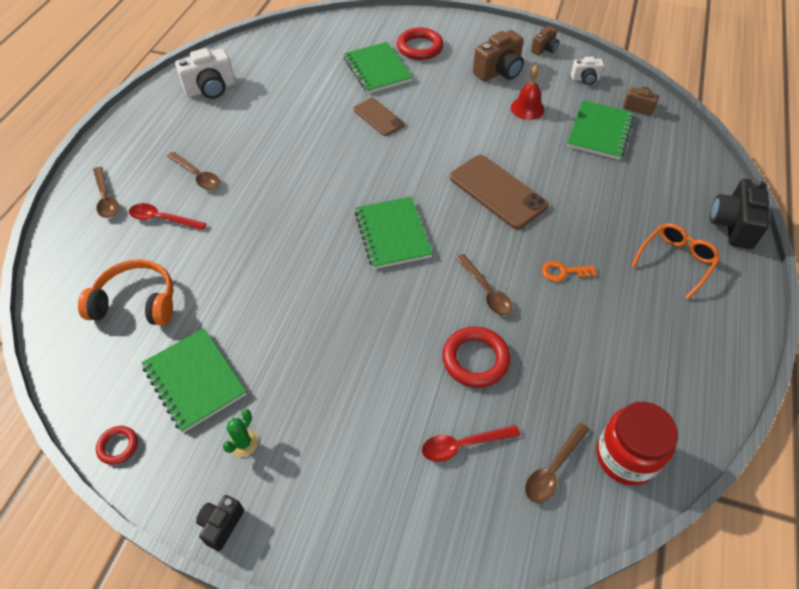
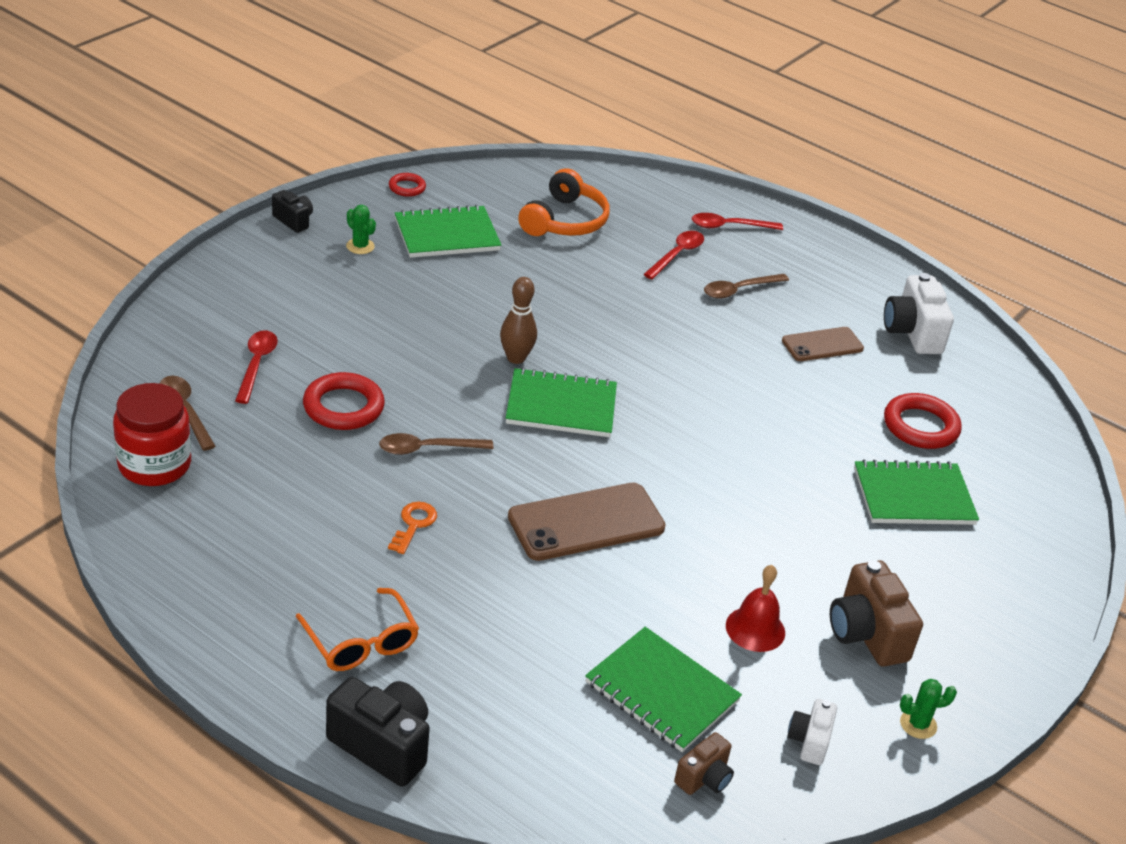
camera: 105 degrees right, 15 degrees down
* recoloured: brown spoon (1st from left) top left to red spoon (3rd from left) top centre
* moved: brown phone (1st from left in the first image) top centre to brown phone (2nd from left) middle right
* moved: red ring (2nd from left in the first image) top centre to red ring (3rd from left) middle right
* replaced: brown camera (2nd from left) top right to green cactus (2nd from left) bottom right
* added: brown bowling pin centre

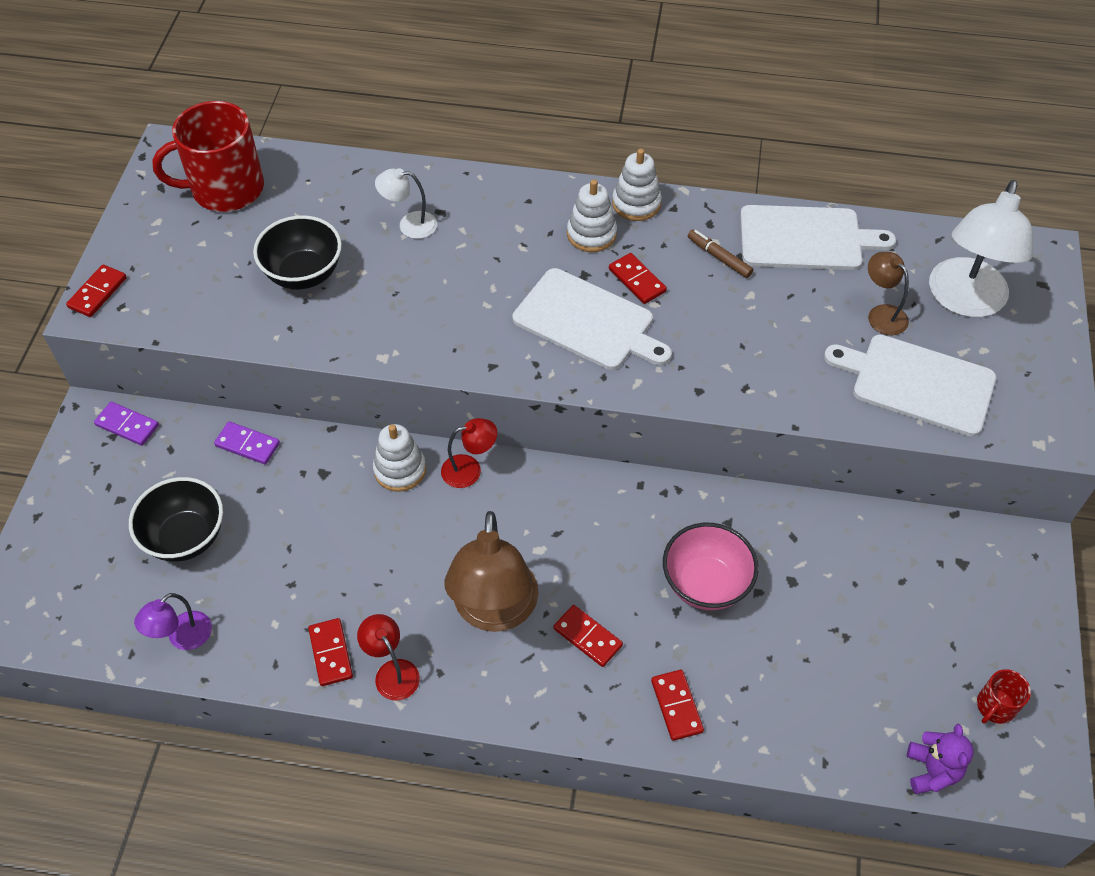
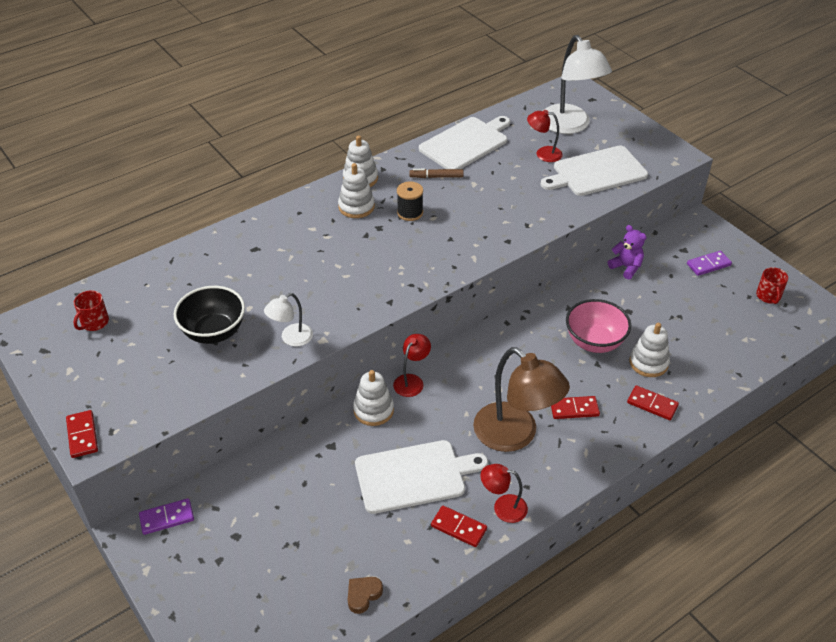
camera: 45 degrees left, 10 degrees down
* removed: black bowl (1st from left) middle left
* replaced: purple lamp bottom left to brown heart bottom centre
* resized: red mug (1st from left) top left = middle left x0.45
* moved: purple domino (2nd from left) middle left to middle right
* moved: white lamp (1st from left) top centre to centre
* moved: white cutting board (1st from left) centre to bottom centre
* replaced: red domino (4th from left) top centre to black spool top centre
* recoloured: brown lamp (2nd from left) middle right to red lamp (3rd from left) top centre
* moved: purple teddy bear bottom right to middle right
* added: white stacking toy (4th from left) middle right

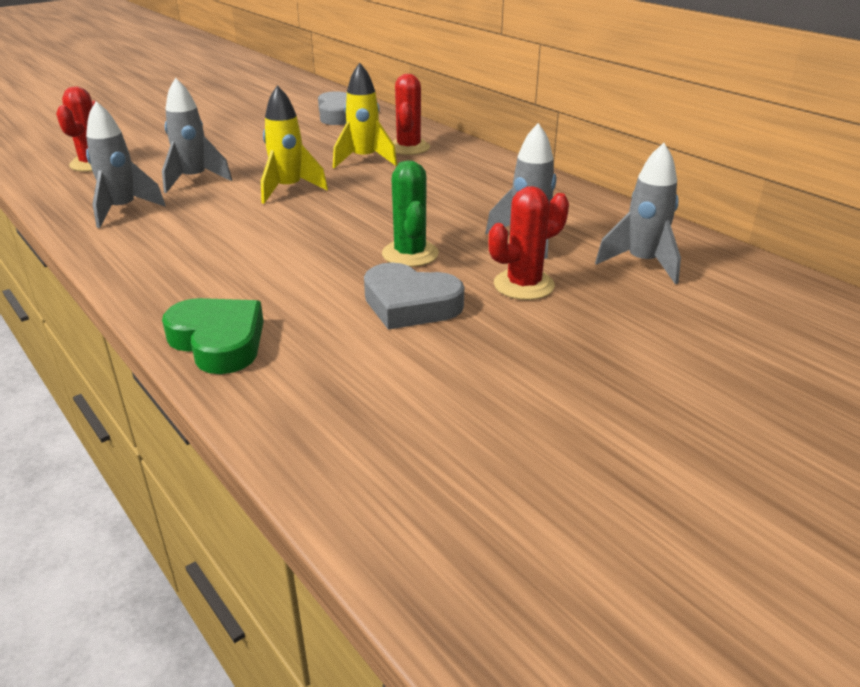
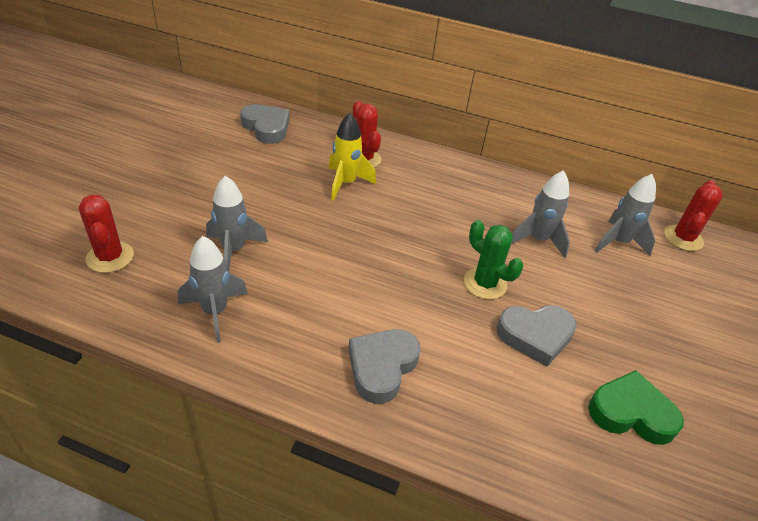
camera: 35 degrees left, 10 degrees up
* moved: green heart middle left to bottom right
* removed: yellow rocket (1st from left) top centre
* moved: red cactus (3rd from left) centre to middle right
* added: grey heart (2nd from left) bottom centre

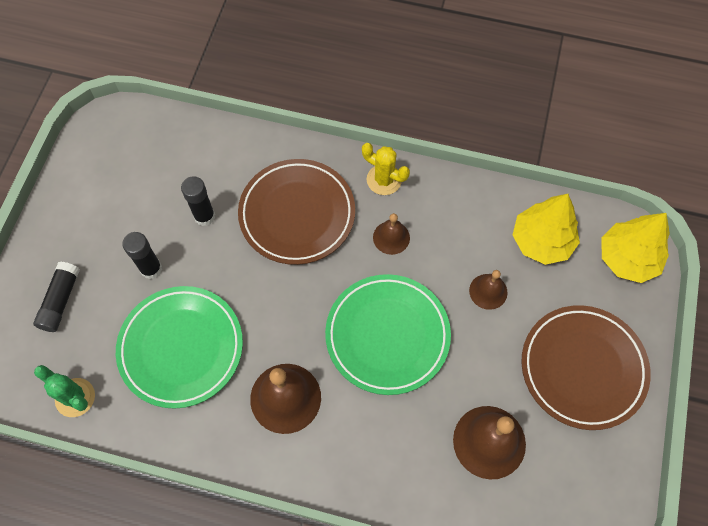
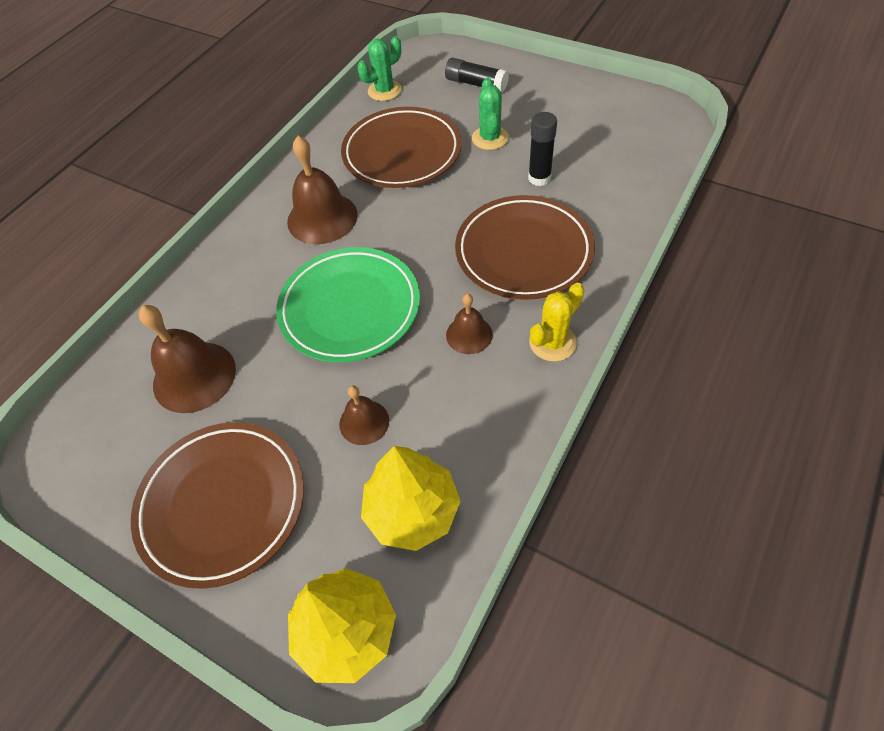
camera: 110 degrees right, 10 degrees down
* recoloured: green plate (1st from left) middle left to brown plate (2nd from left) top centre
* replaced: black glue stick (2nd from left) middle left to green cactus (2nd from left) top centre

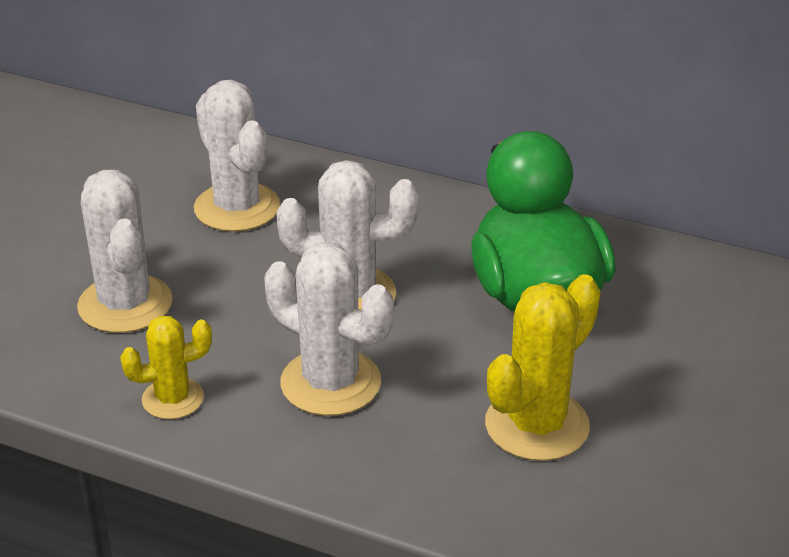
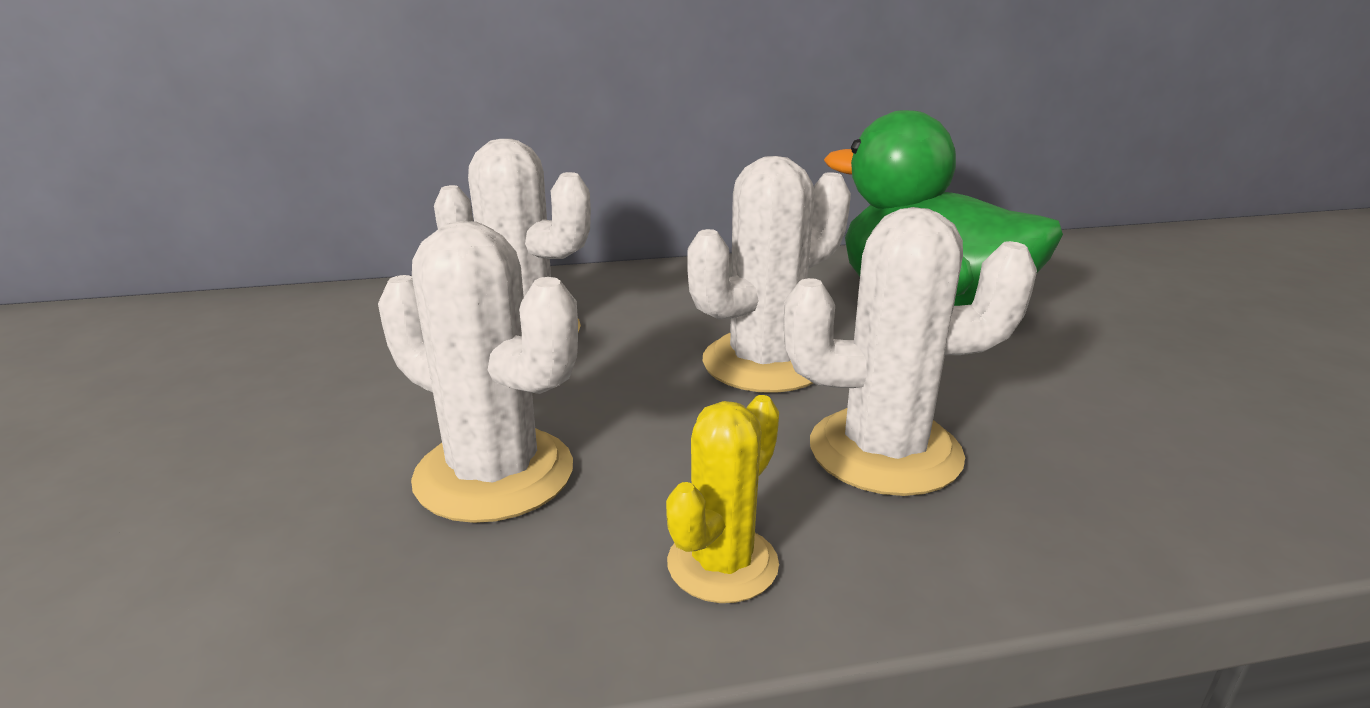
camera: 35 degrees left, 10 degrees down
* removed: yellow cactus (2nd from left) middle right

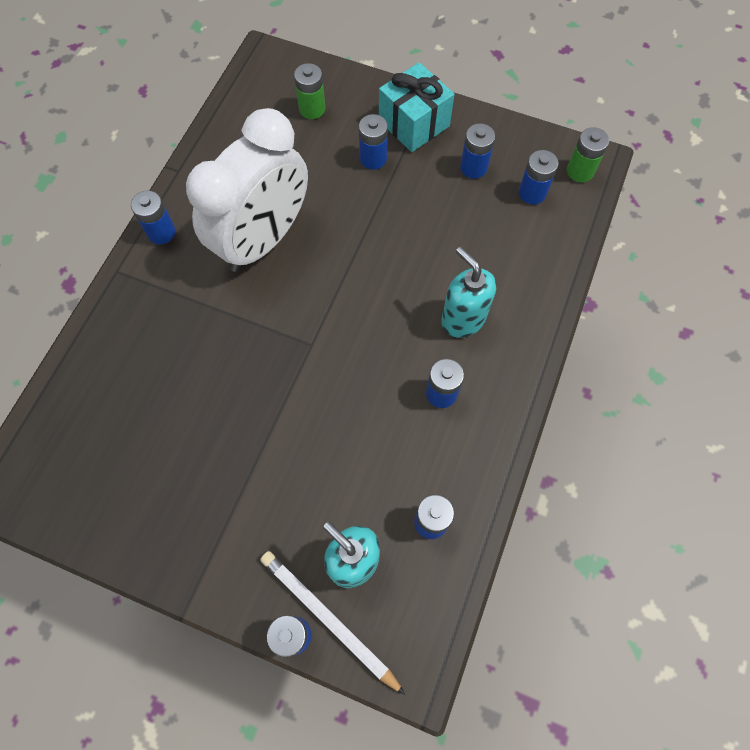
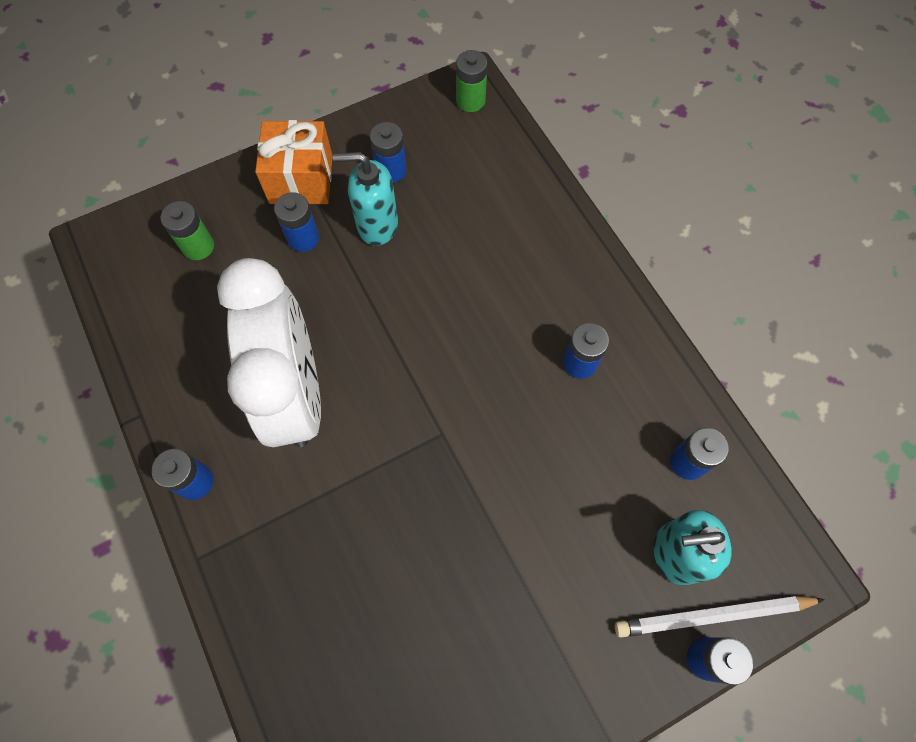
camera: 50 degrees left, 0 degrees up
* recoloured: turquoise gift top centre to orange gift top left
* moved: turquoise soap dispenser (2nd from left in the first image) centre to turquoise soap dispenser (1st from left) top centre
* removed: blue battery (7th from left) top right

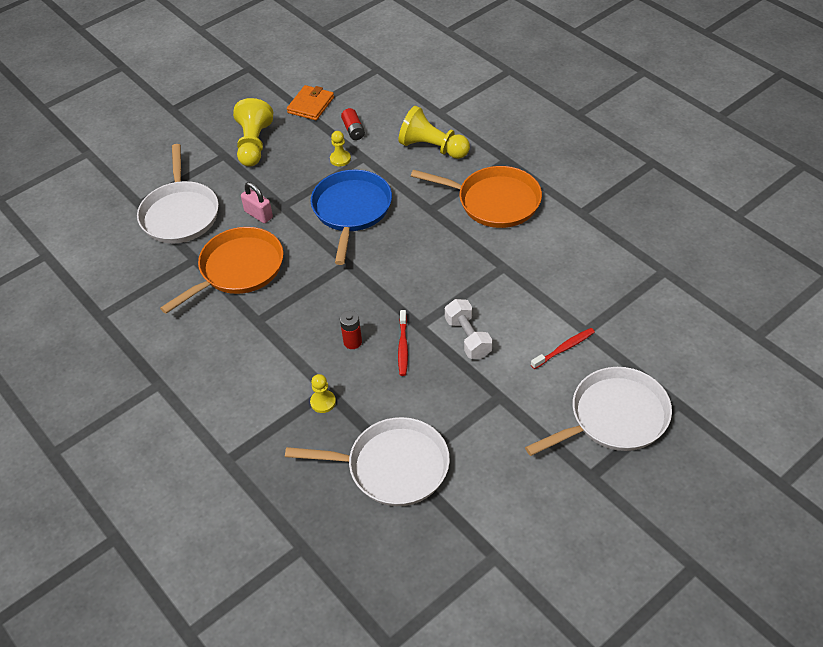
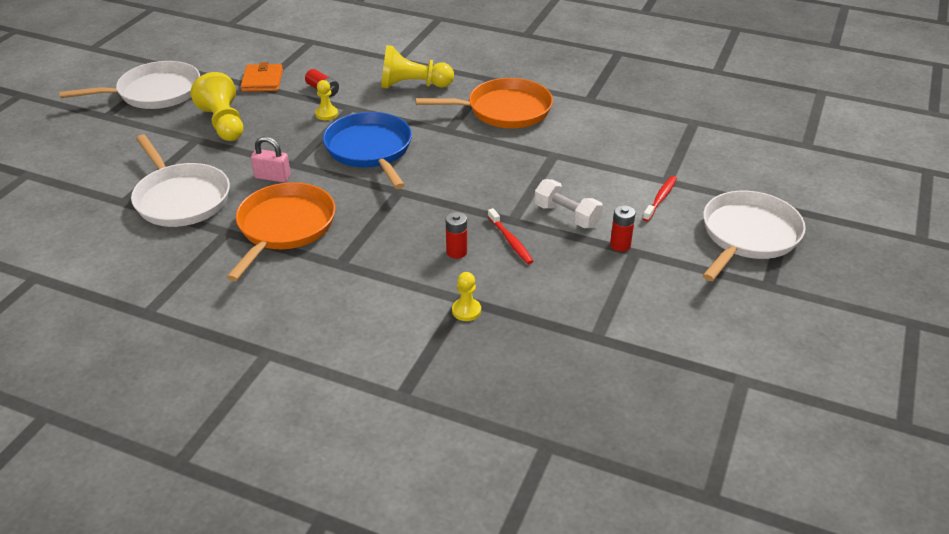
camera: 30 degrees left, 10 degrees down
* moved: white pan (2nd from left in the first image) bottom centre to white pan (1st from left) top left
* added: red battery (3rd from left) centre

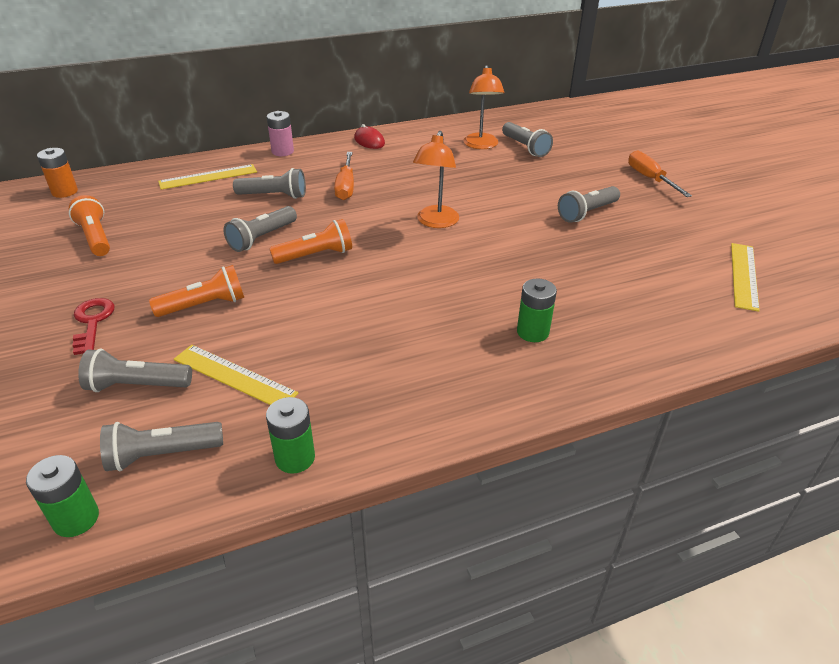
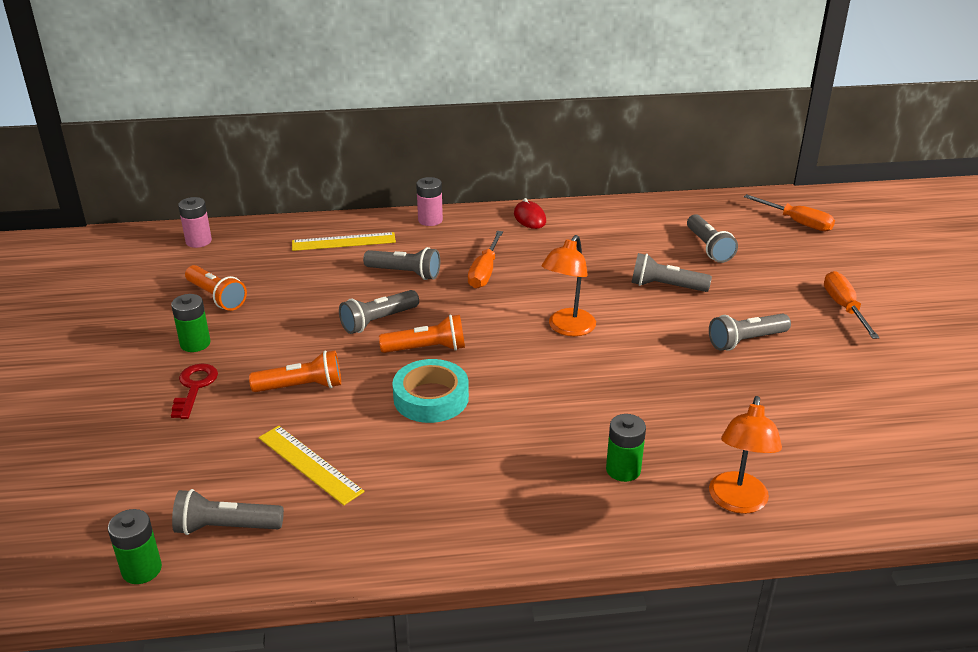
camera: 15 degrees right, 5 degrees down
* recoloured: orange battery top left to pink battery (1st from left) middle left
* turned: orange flashlight (1st from left) middle left = middle left 150 degrees clockwise
* moved: grey flashlight (1st from left in the first image) middle left to grey flashlight (4th from left) middle right
* moved: green battery (2nd from left) centre to middle left
* moved: orange lamp (2nd from left) top centre to bottom right
* removed: yellow ruler (3rd from left) middle right
* added: turquoise tape centre
* added: orange screwdriver (2nd from left) top right

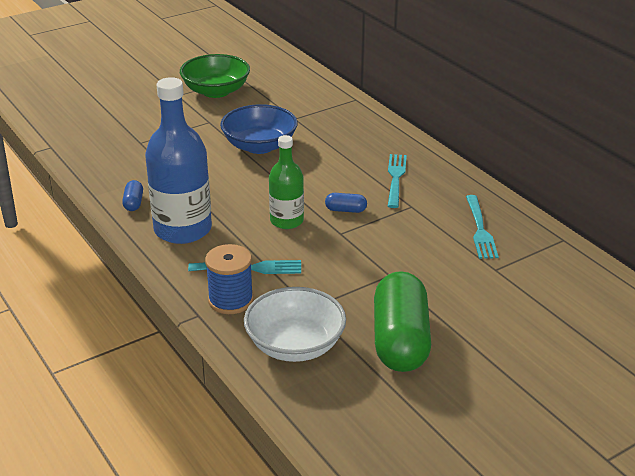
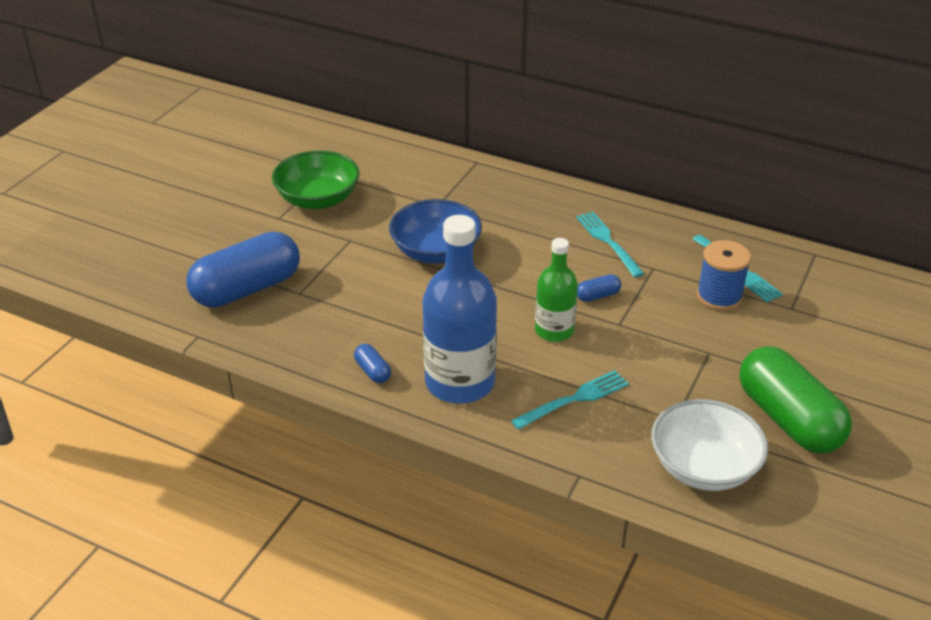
camera: 30 degrees left, 5 degrees up
* moved: blue spool centre to middle right
* added: blue capsule (1st from left) middle left

